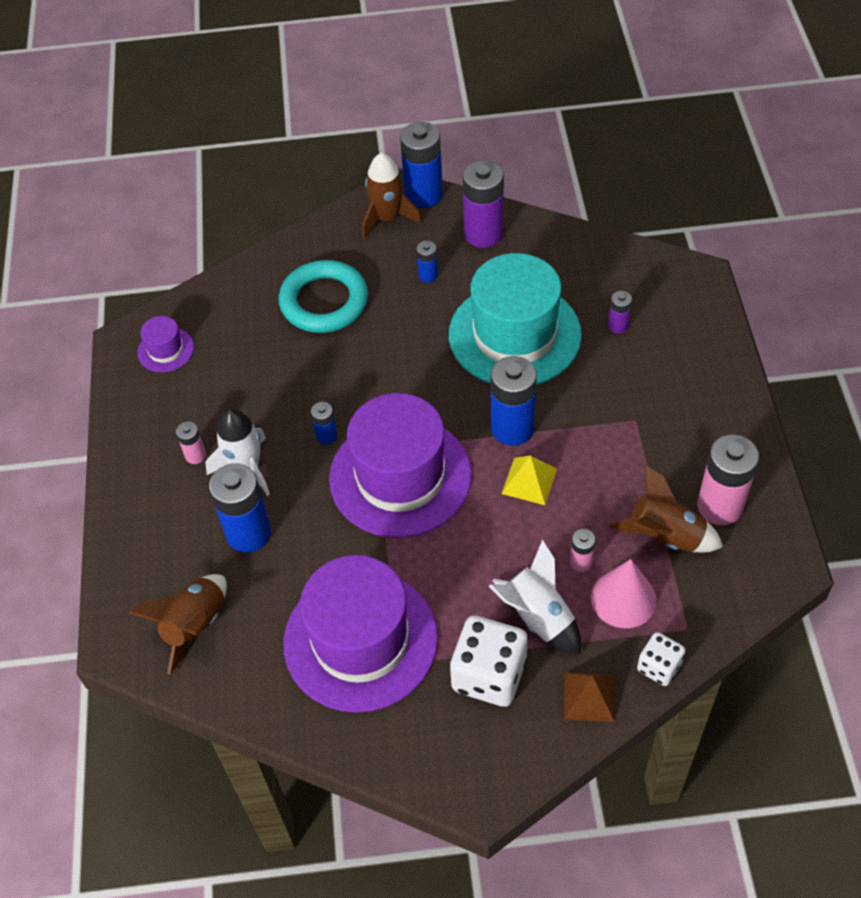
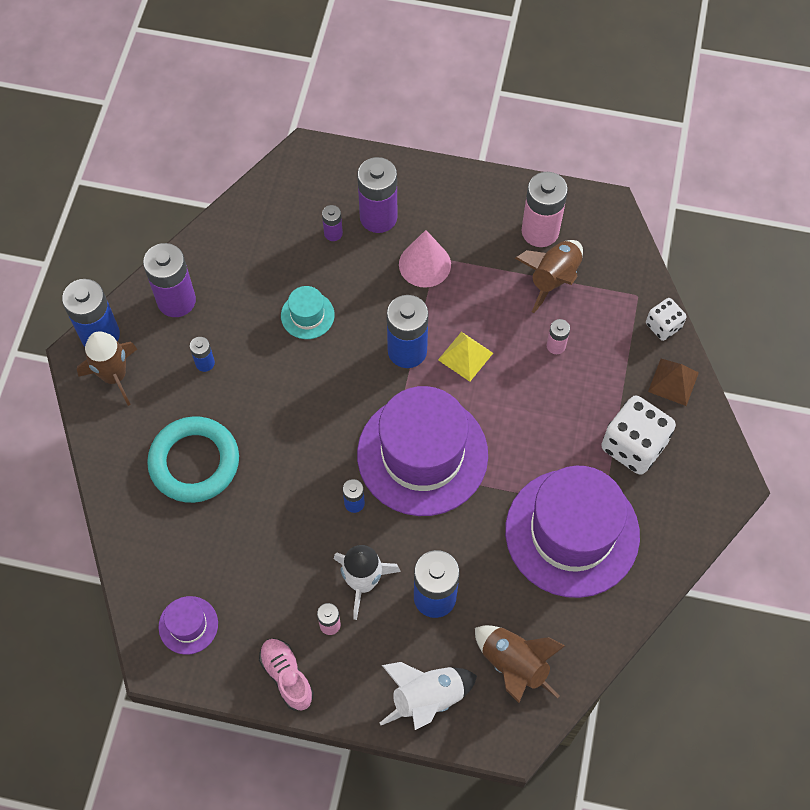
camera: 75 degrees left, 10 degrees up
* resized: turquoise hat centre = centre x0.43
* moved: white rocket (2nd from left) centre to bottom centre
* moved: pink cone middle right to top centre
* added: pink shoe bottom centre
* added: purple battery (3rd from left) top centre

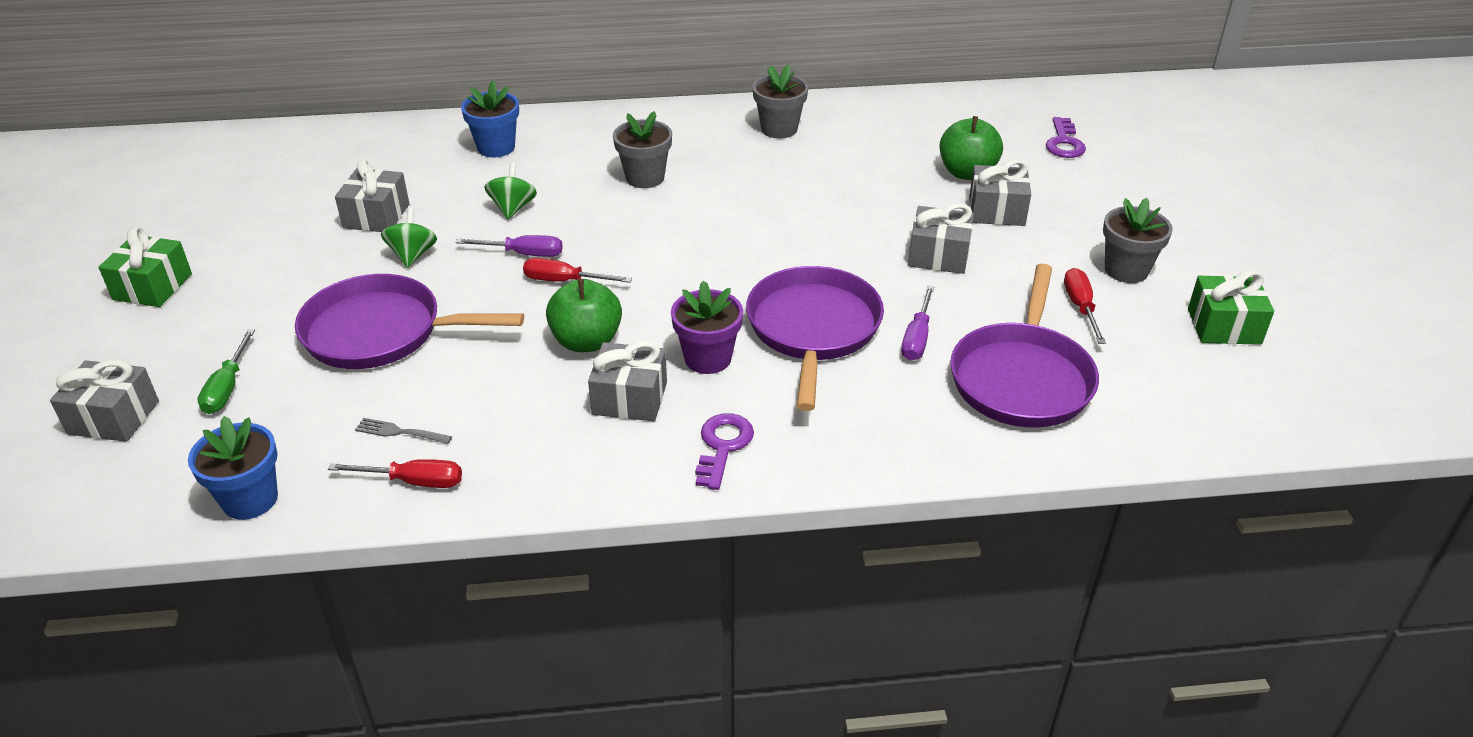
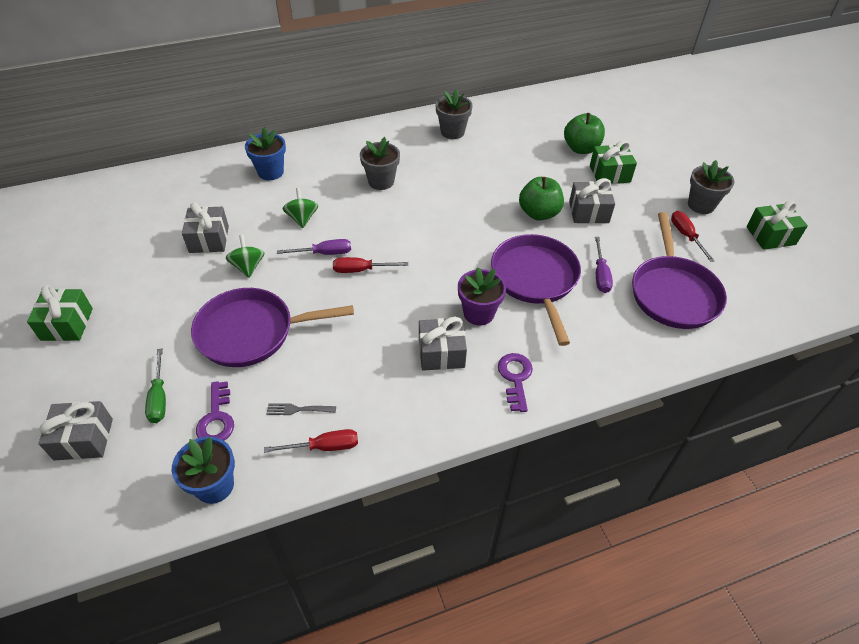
camera: 15 degrees left, 10 degrees up
* moved: green apple (1st from left) centre to top centre
* recoloured: grey gift (5th from left) top right to green gift (2nd from left) top right
* moved: purple key (2nd from left in the first image) top right to purple key (1st from left) middle left

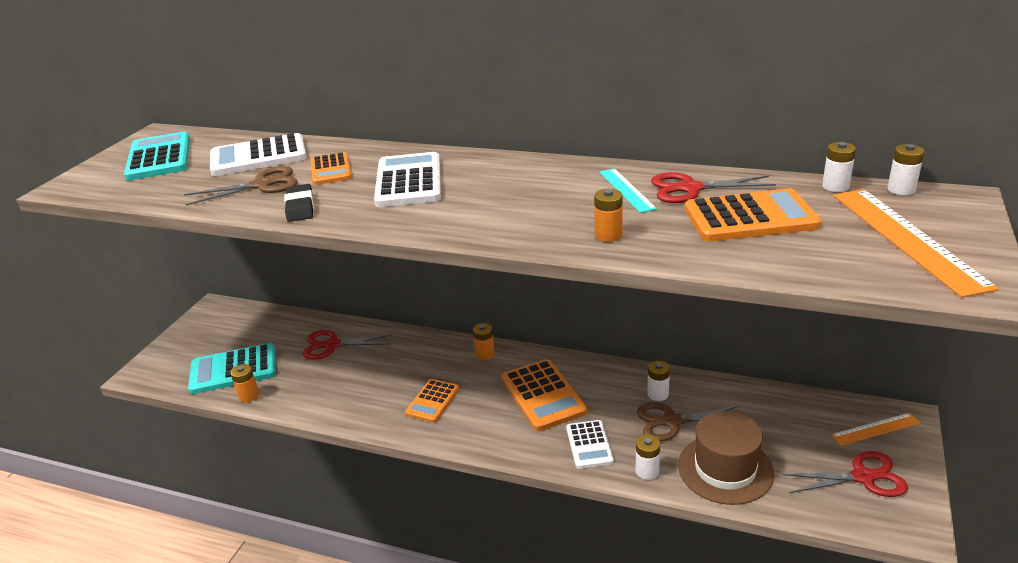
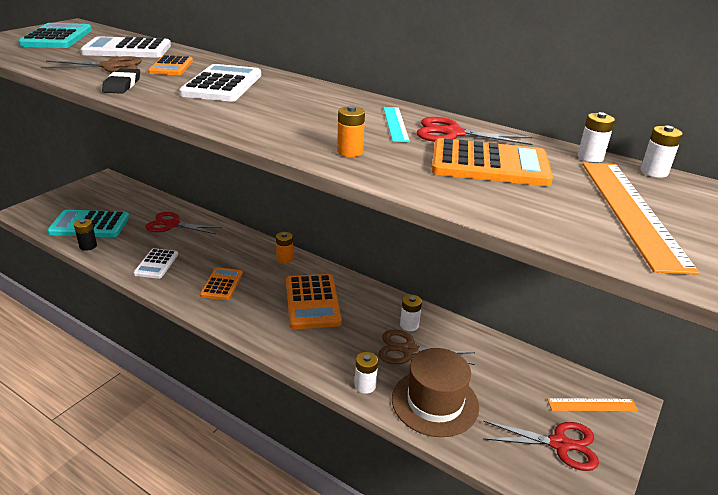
camera: 10 degrees right, 0 degrees up
* recoloured: orange battery (1st from left) bottom left to black battery middle left
* turned: orange calculator (2nd from left) bottom centre = middle left 150 degrees clockwise
* moved: white calculator (3rd from left in the first image) bottom centre to white calculator (2nd from left) middle left

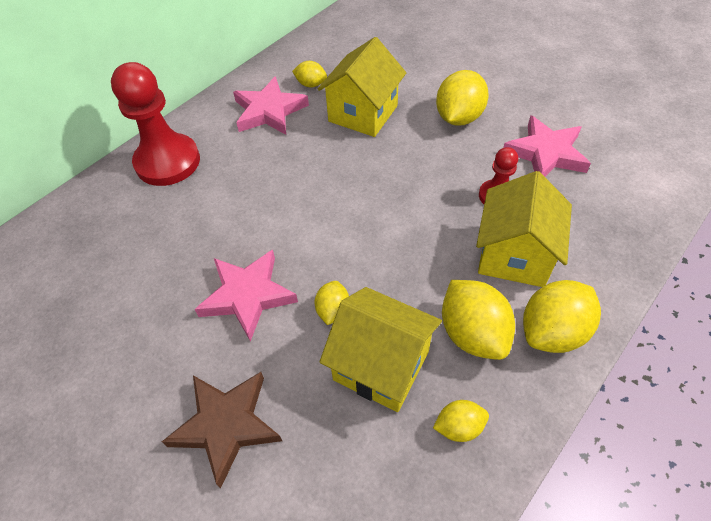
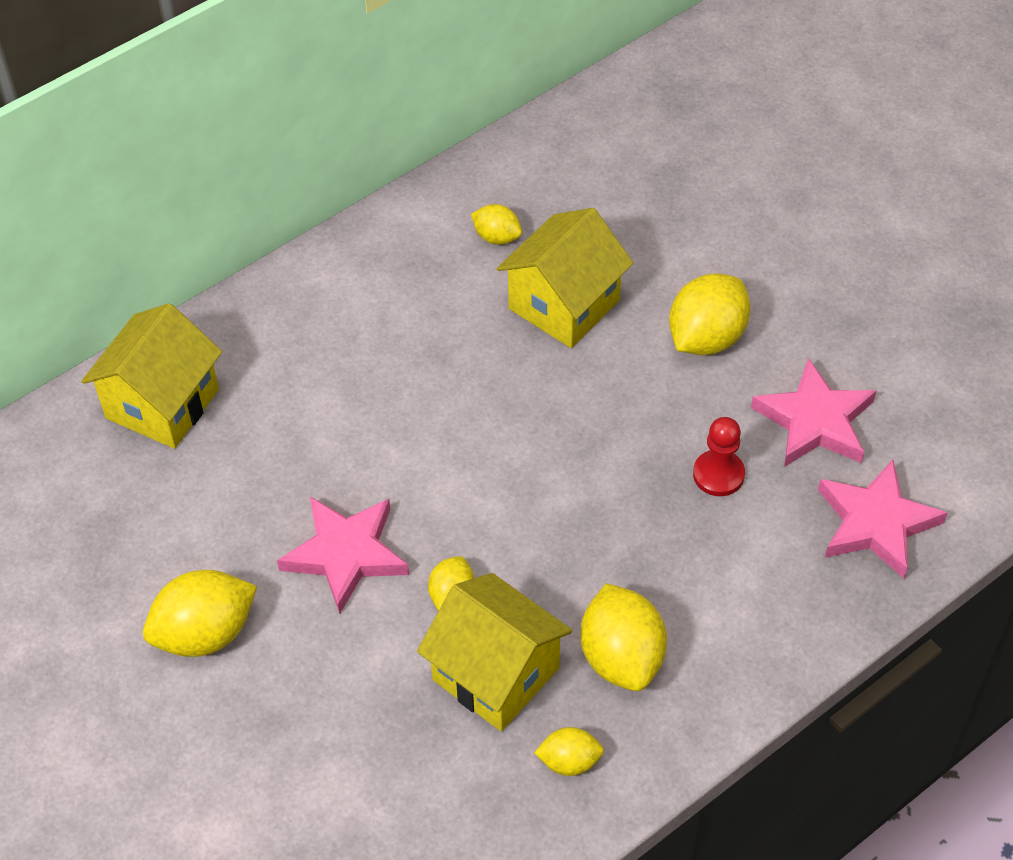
camera: 10 degrees right, 0 degrees up
* removed: red pawn (1st from left) top left
* removed: brown star bottom left
* moved: pink star (2nd from left in the first image) top centre to pink star (3rd from left) middle right
* moved: yellow house (3rd from left in the first image) middle right to yellow house (1st from left) middle left
* moved: yellow lemon (6th from left in the first image) middle right to yellow lemon (1st from left) bottom left

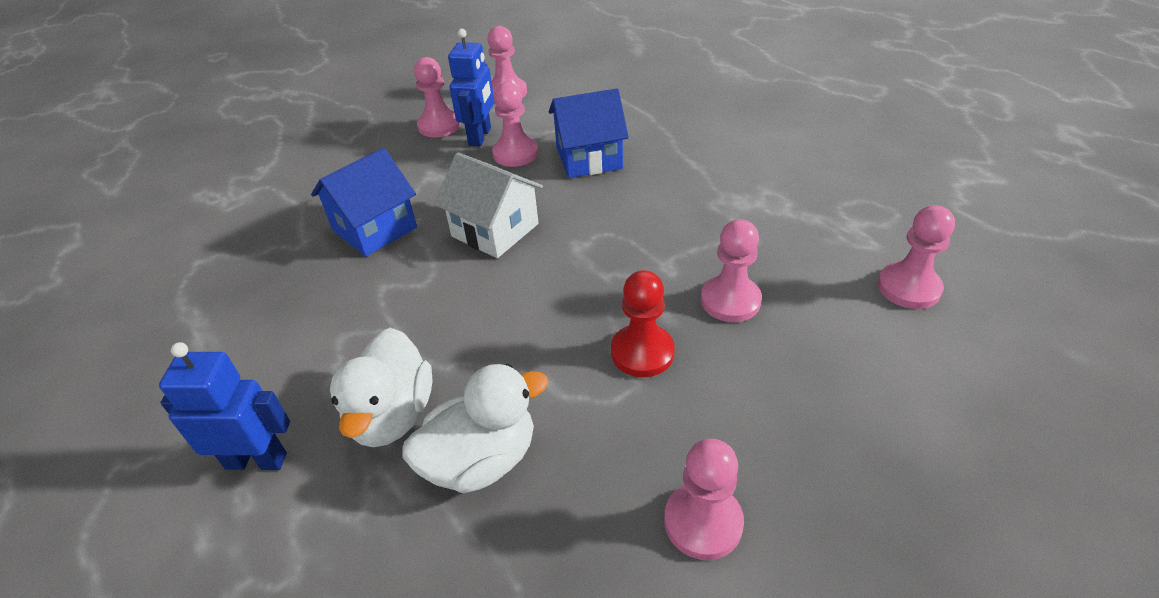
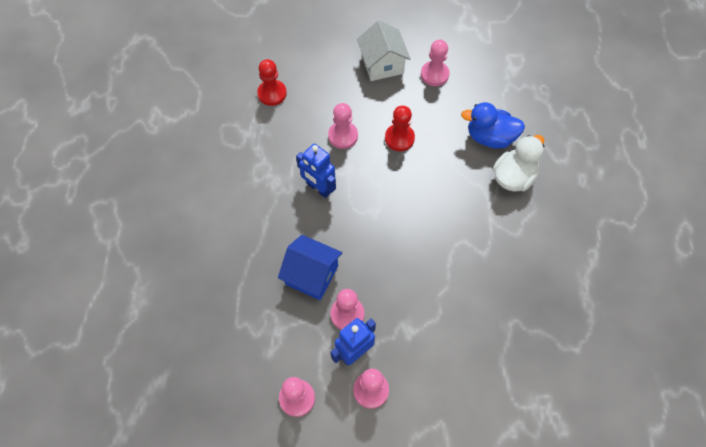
camera: 145 degrees left, 20 degrees up
* moved: blue robot (1st from left) bottom left to centre
* removed: blue house (1st from left) middle left
* recoloured: white duck (2nd from left) bottom centre to blue duck top right
* moved: white house centre to top centre
* recoloured: pink pawn (6th from left) middle right to red pawn (1st from left) top centre

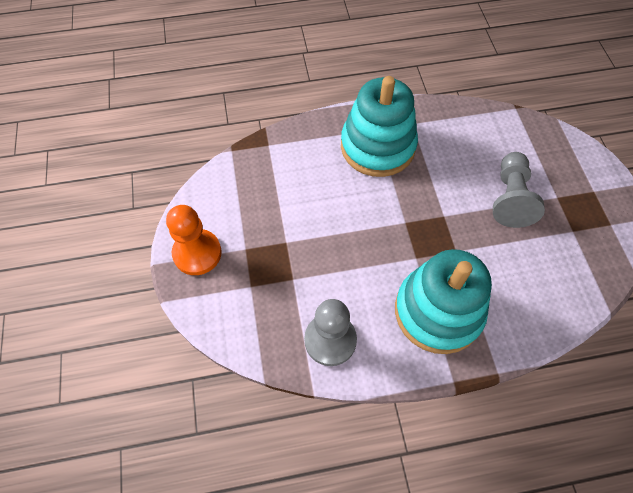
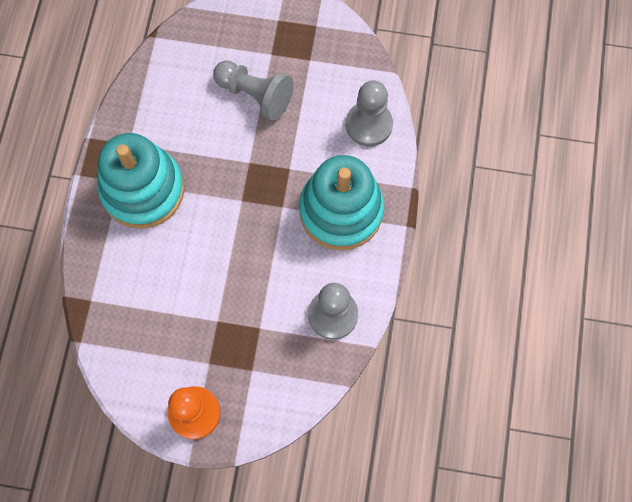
camera: 70 degrees left, 10 degrees up
* added: grey pawn (3rd from left) top centre

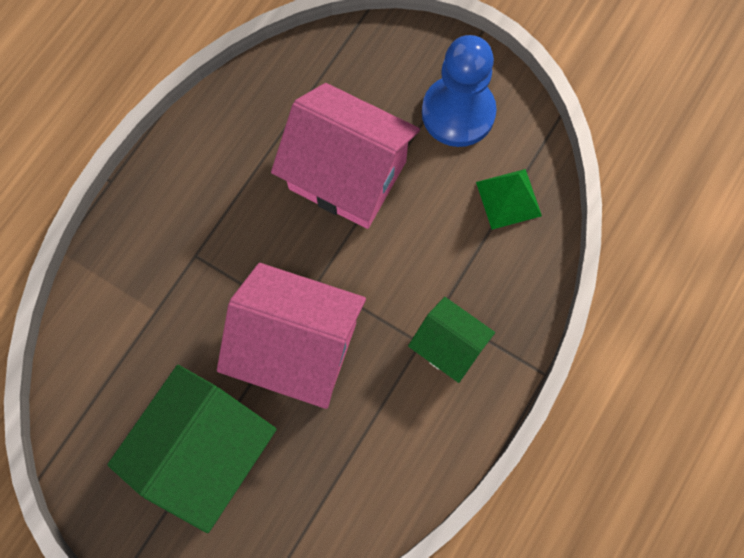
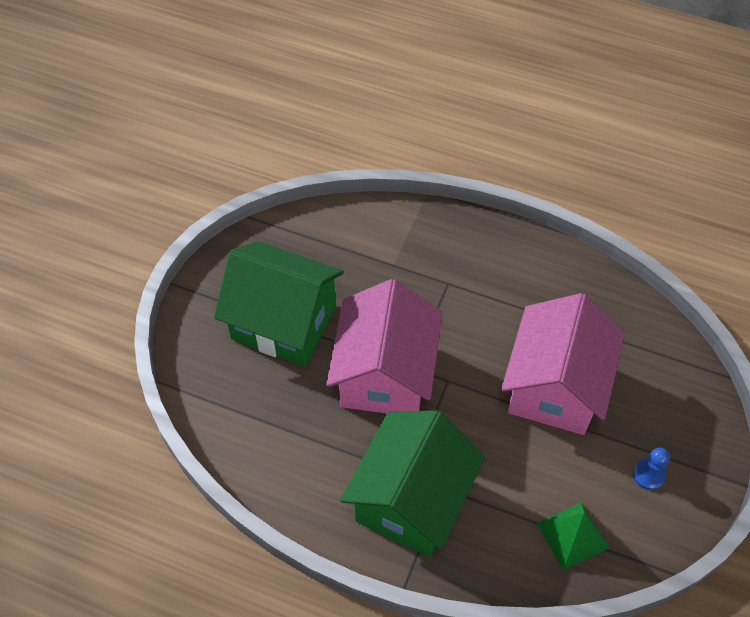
camera: 80 degrees right, 15 degrees down
* resized: green house (2nd from left) centre = bottom centre x1.81
* resized: blue pawn top centre = bottom right x0.43

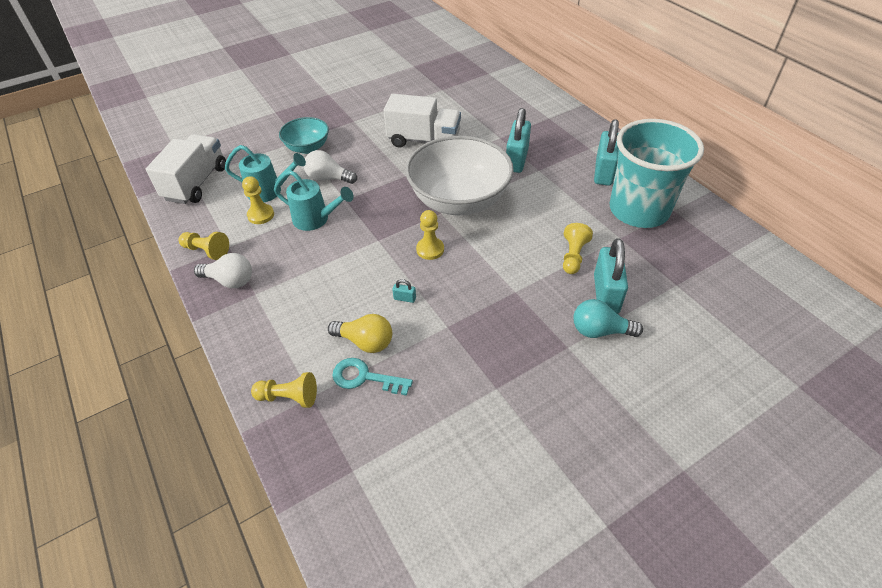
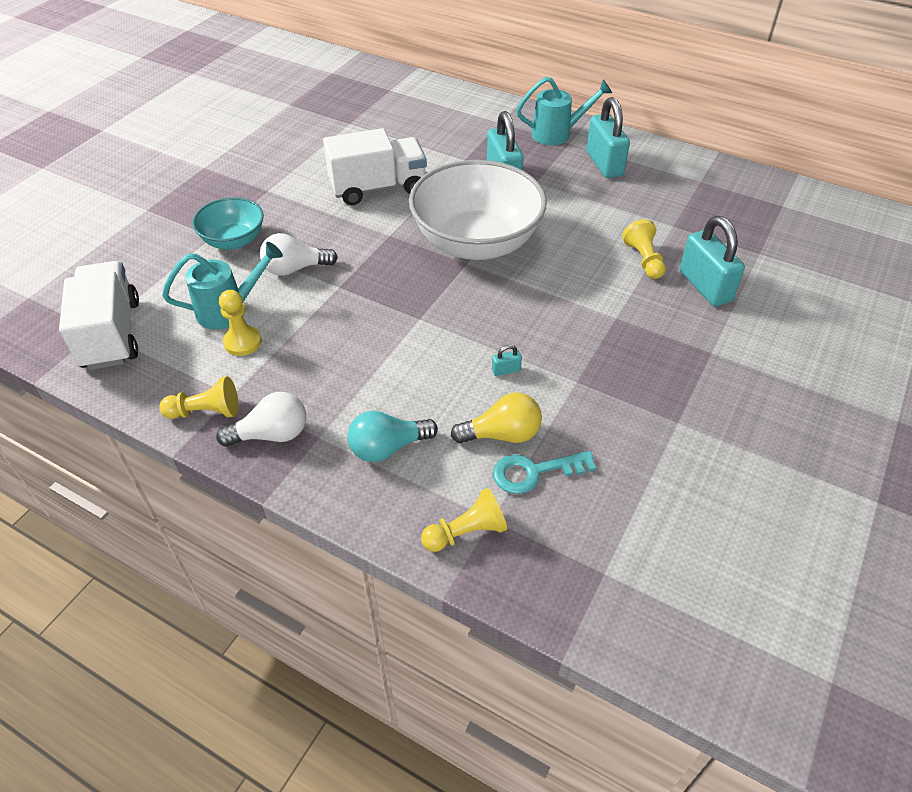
camera: 30 degrees left, 0 degrees up
* moved: turquoise watering can (2nd from left) centre to top centre
* removed: yellow pawn (4th from left) centre
* moved: turquoise light bulb middle right to centre
* removed: turquoise cup top right

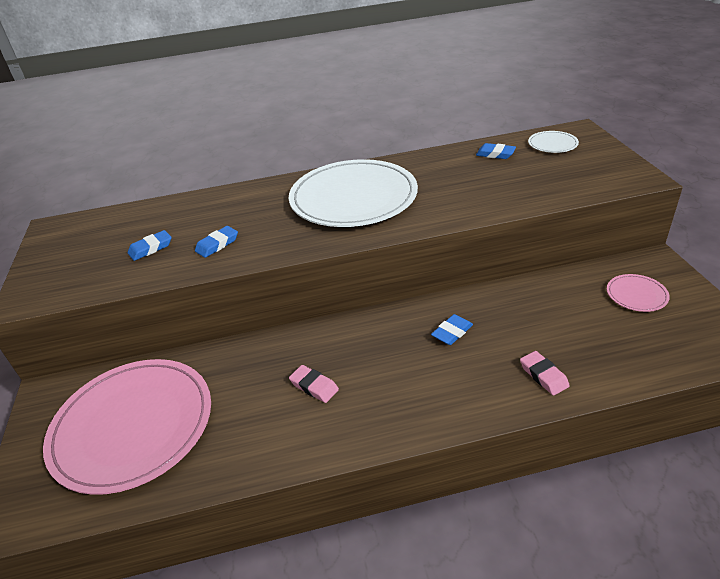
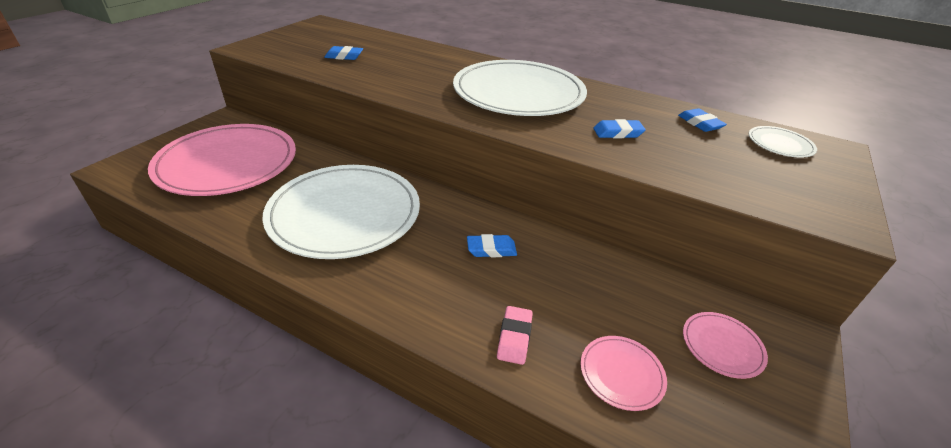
camera: 35 degrees right, 0 degrees up
* moved: blue eraser (2nd from left in the first image) middle left to blue eraser (3rd from left) top centre
* replaced: pink eraser (1st from left) centre to white plate (1st from left) centre
* added: pink plate (2nd from left) bottom centre

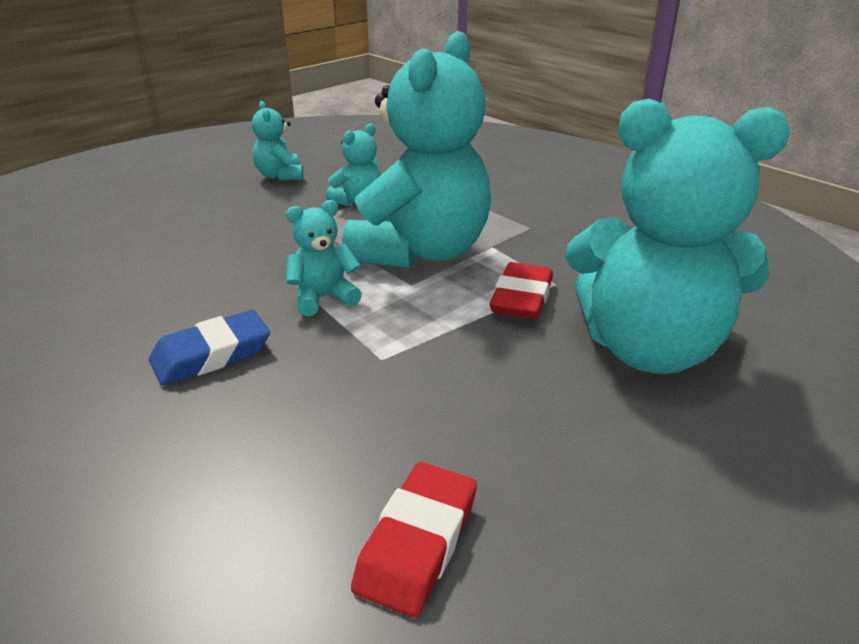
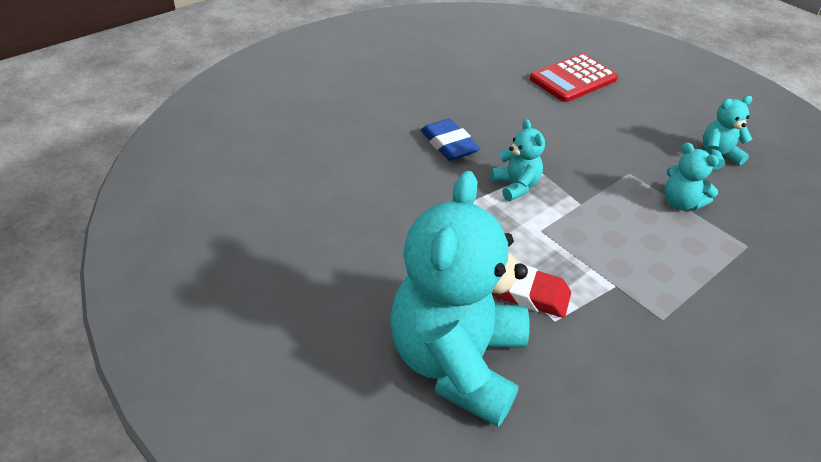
camera: 90 degrees right, 10 degrees up
* removed: turquoise teddy bear (4th from left) top centre
* removed: red eraser (1st from left) bottom centre
* added: red calculator top right

